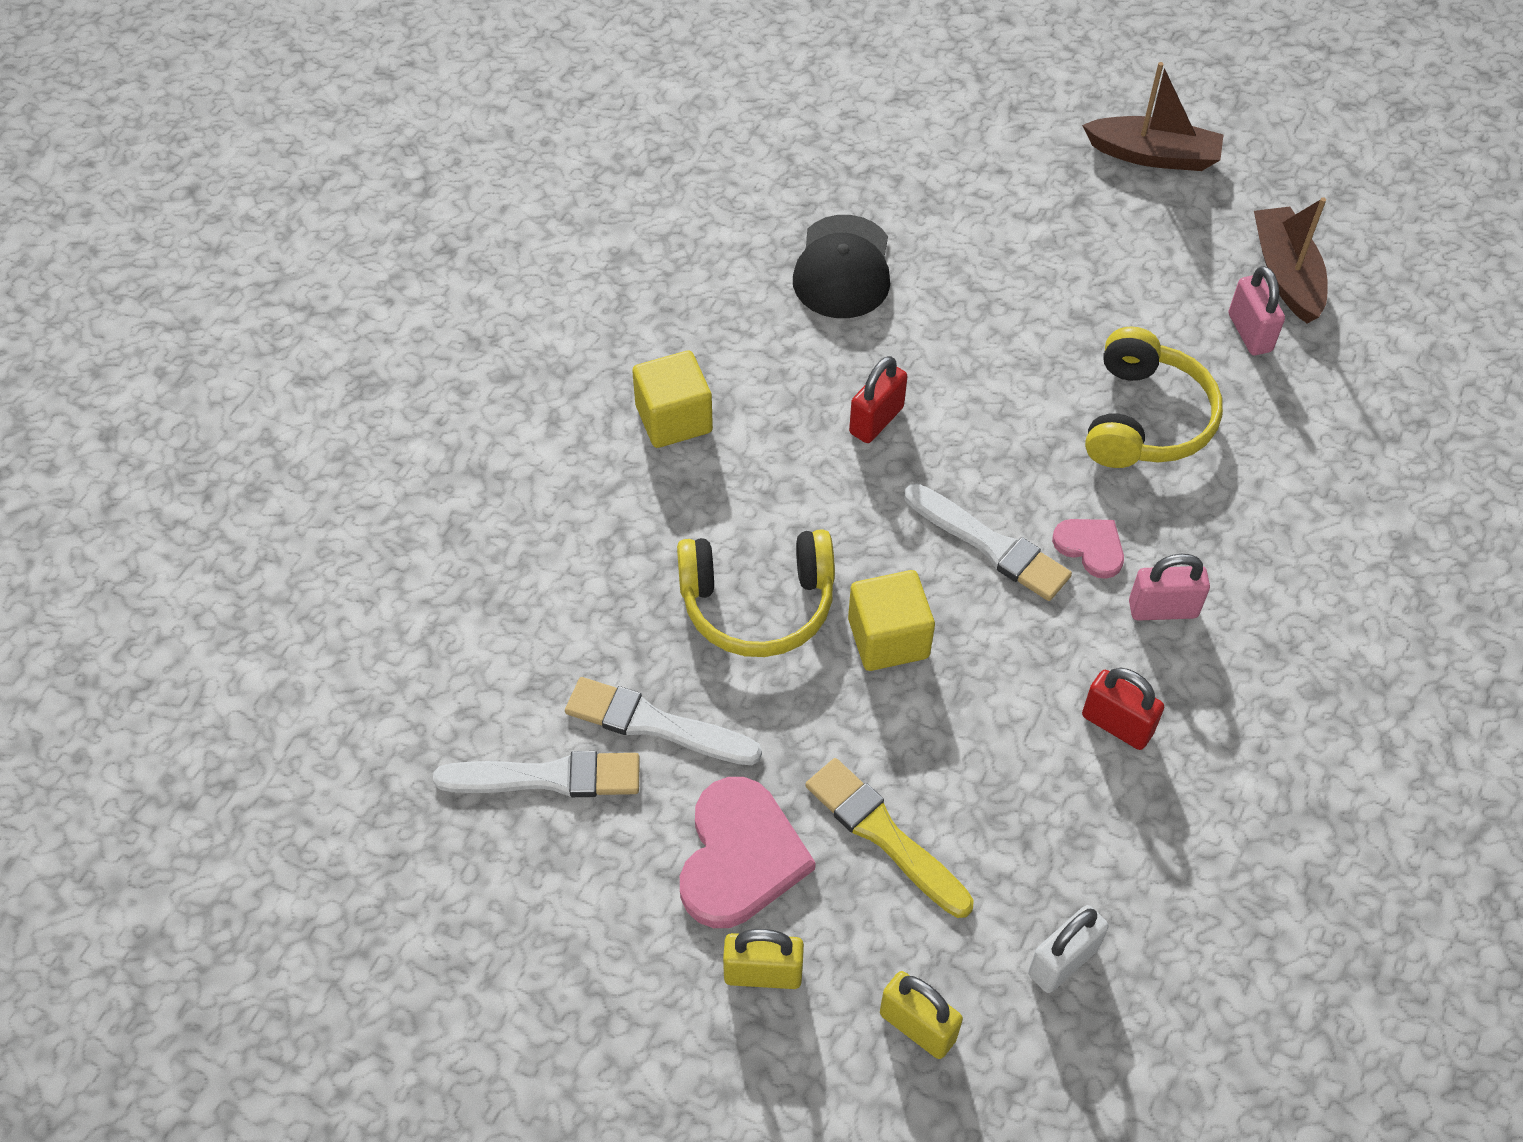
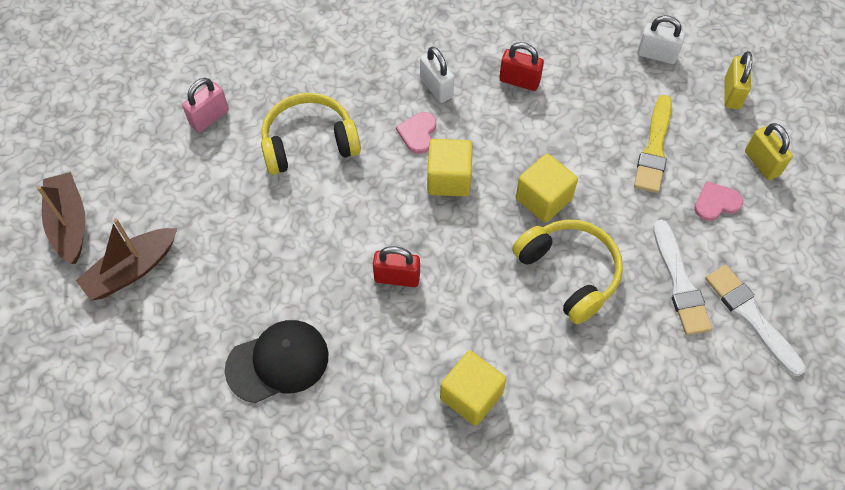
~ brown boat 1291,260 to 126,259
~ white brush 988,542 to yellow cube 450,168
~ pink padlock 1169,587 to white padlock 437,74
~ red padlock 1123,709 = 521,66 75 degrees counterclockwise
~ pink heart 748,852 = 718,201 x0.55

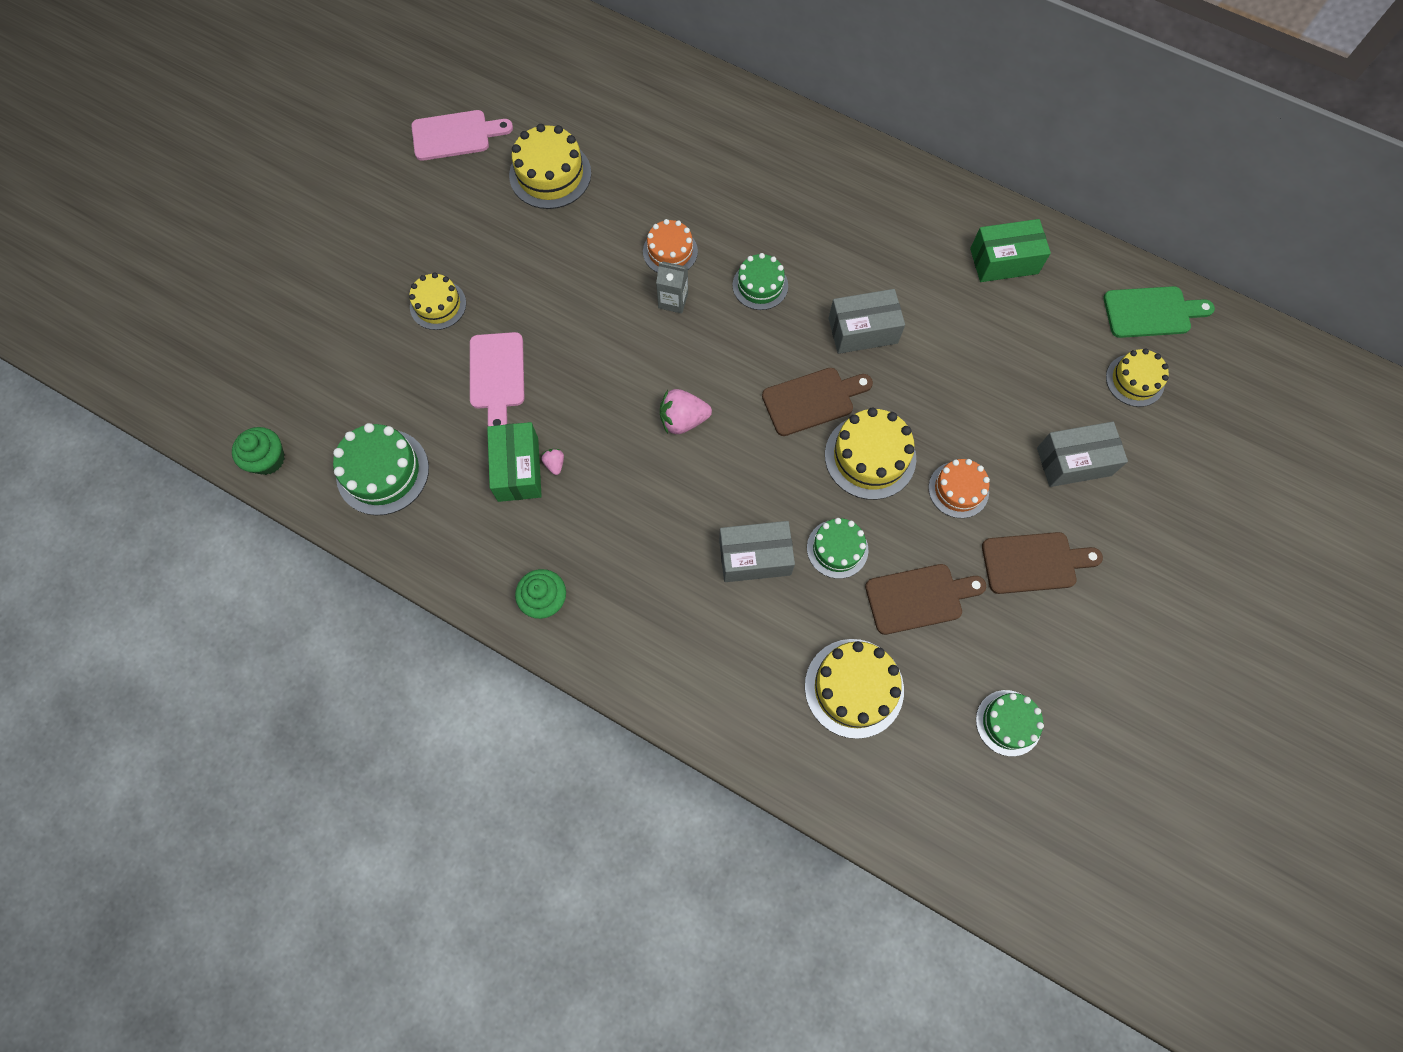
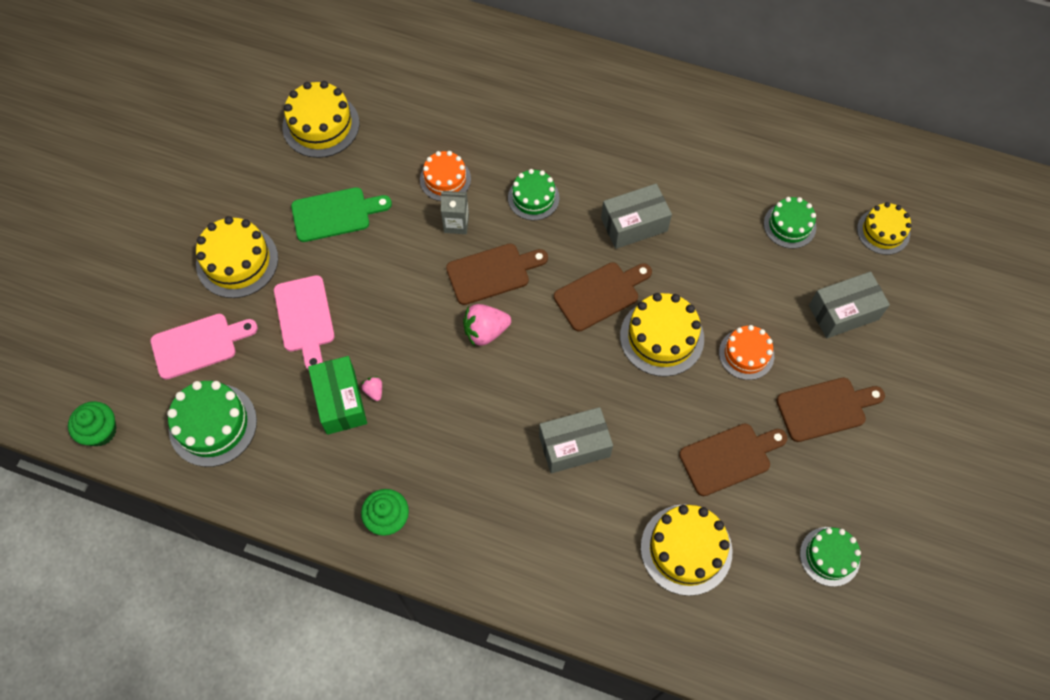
- green box 1010,250
+ brown cutting board 497,274
~ pink cutting board 462,135 to 204,347
~ green cake 837,548 to 790,223
~ green cutting board 1159,312 to 341,214
~ yellow cake 437,301 = 237,257 x1.53

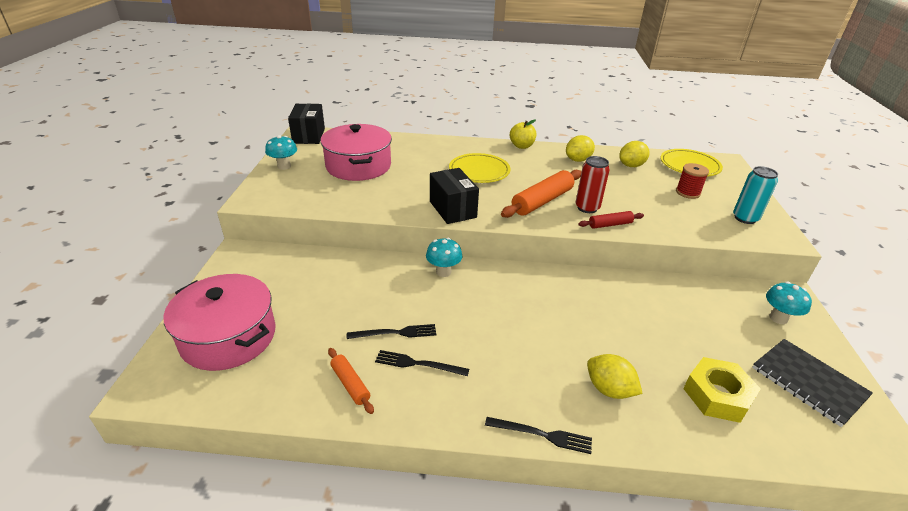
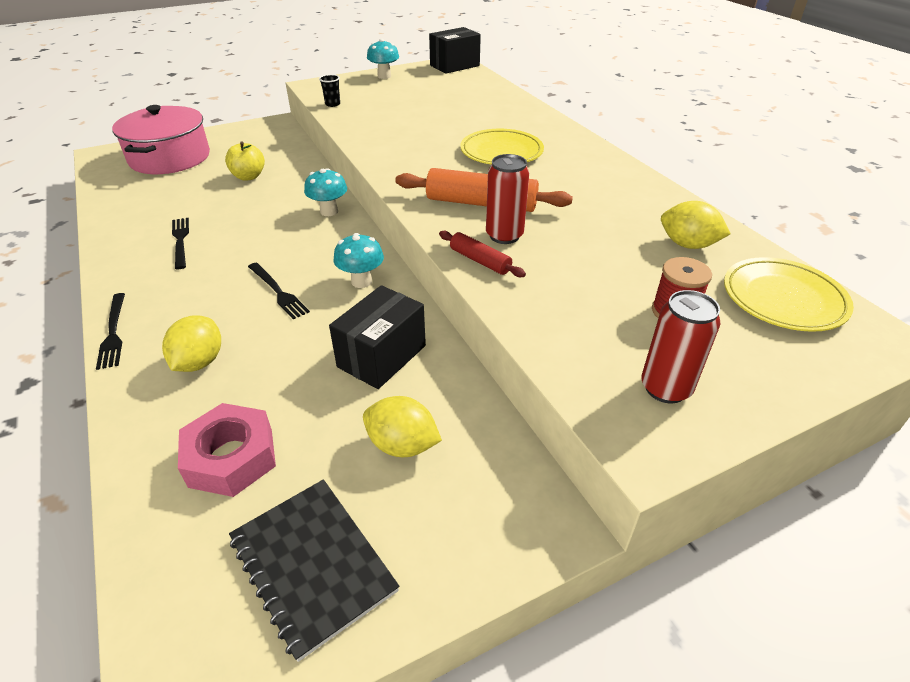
- pink pot 356,152
- orange rolling pin 351,381
+ black cup 329,90
~ black fork 391,331 to 279,291
~ black box 454,196 to 377,337
~ yellow apple 523,134 to 245,161
~ yellow lemon 580,148 to 402,426
~ turquoise mushroom 789,303 to 358,260
~ yellow nut 722,390 to pink nut 227,450
~ turquoise can 755,195 to red can 681,346
~ black notebook 812,383 = 314,570 60 degrees counterclockwise

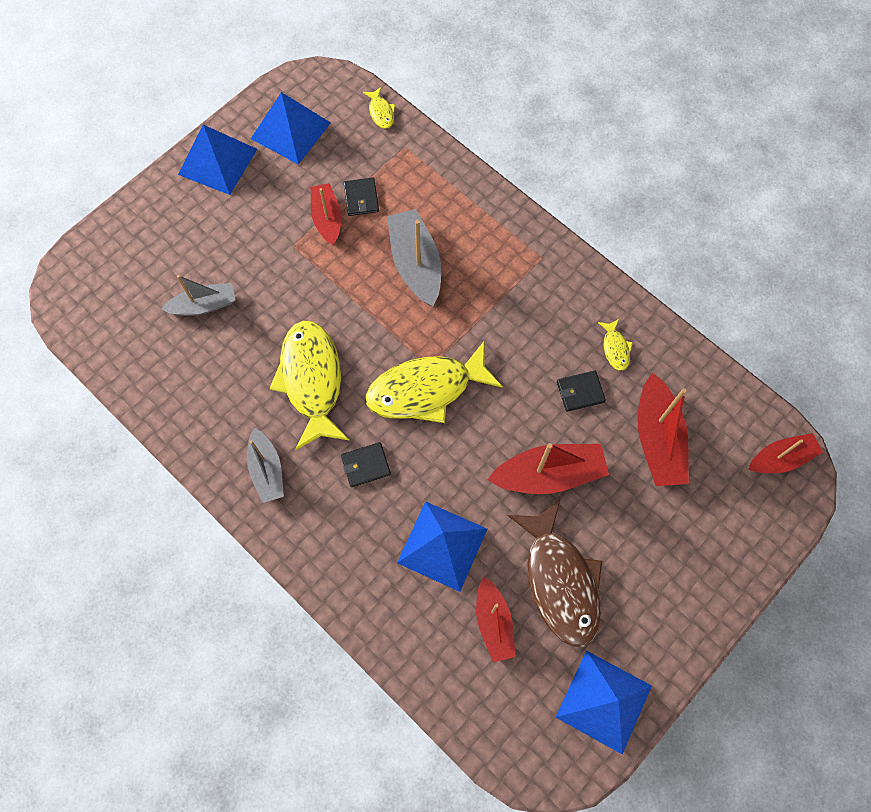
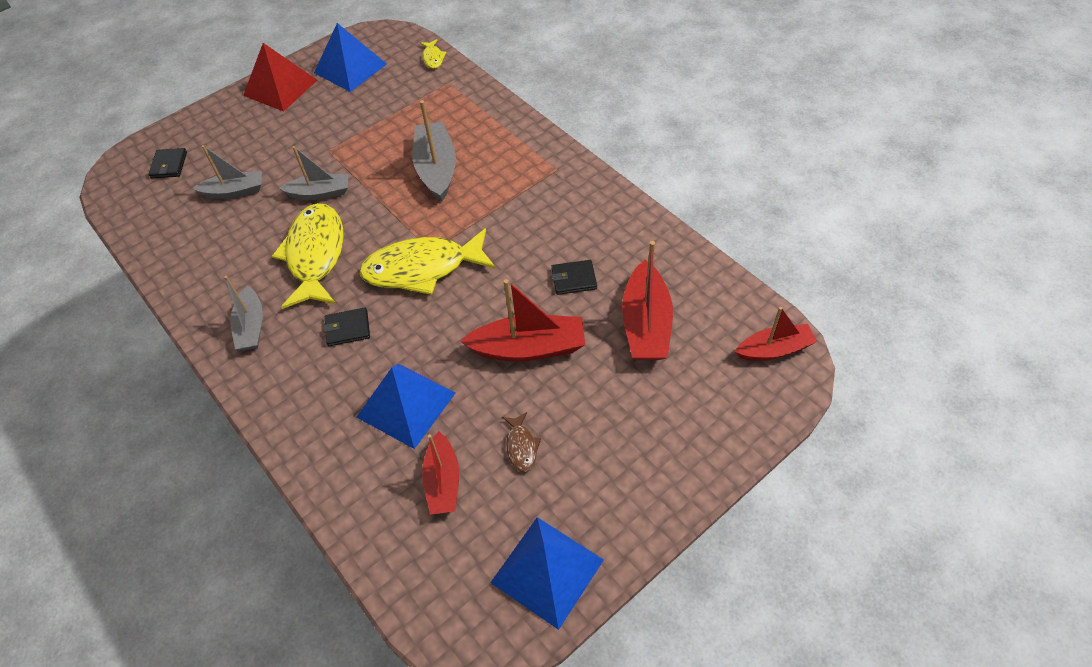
- red boat 326,214
- yellow fish 615,345
+ grey boat 313,173
~ black wallet 361,197 to 167,163
~ blue pyramid 217,160 to red pyramid 280,77
~ brown fish 555,573 = 521,442 x0.42

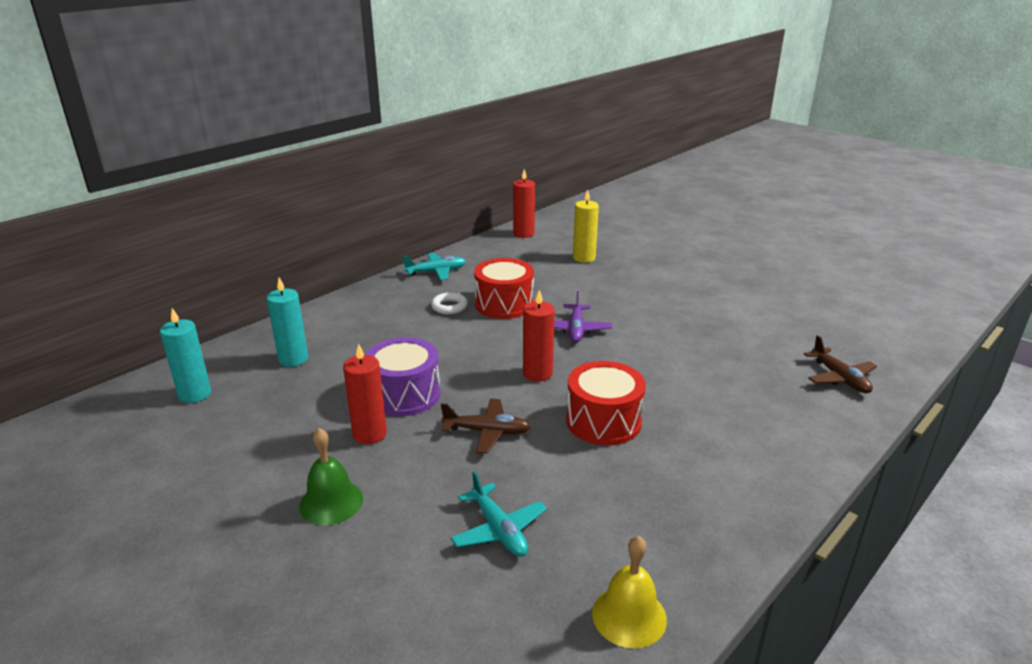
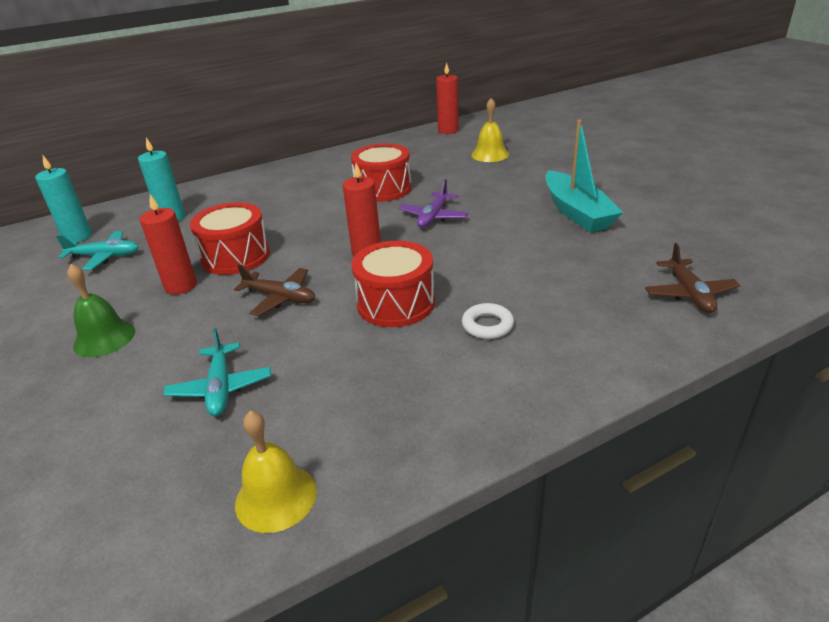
+ turquoise boat 584,175
~ turquoise plane 434,266 to 97,250
~ white ring 449,303 to 488,321
~ yellow candle 586,226 to yellow bell 490,130
~ purple drum 403,376 to red drum 230,238

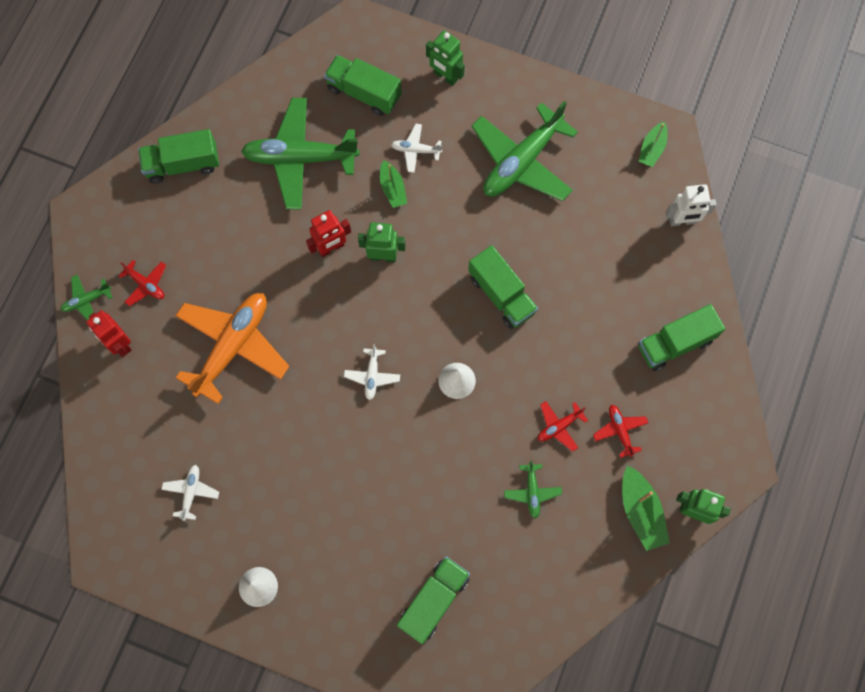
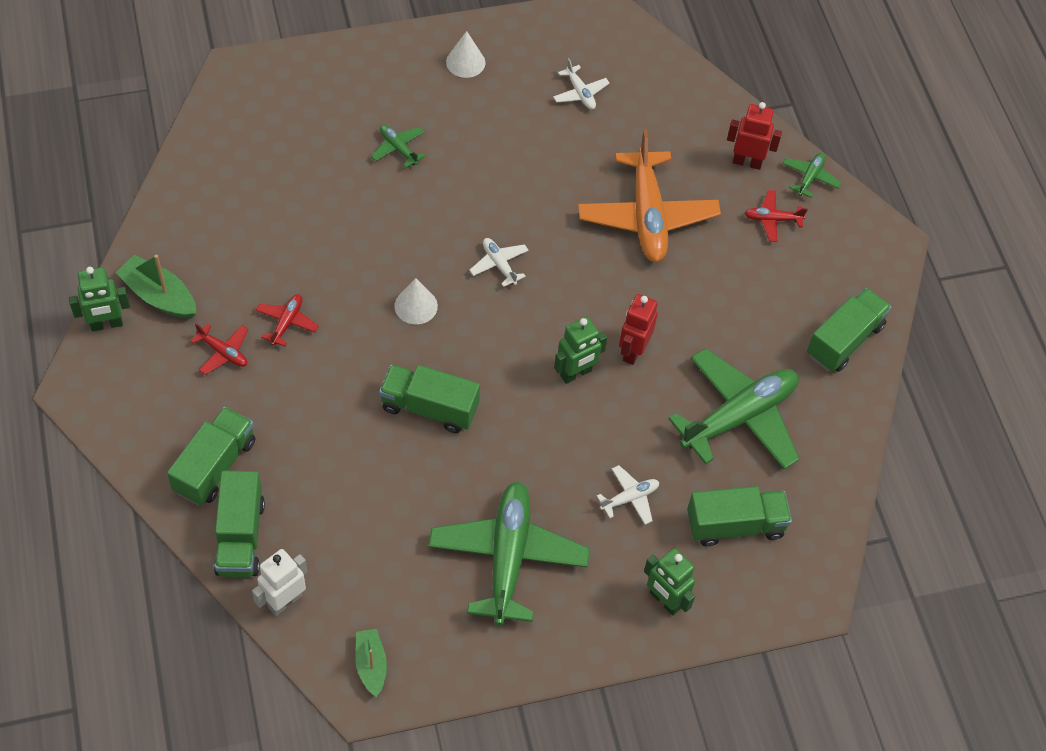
- green boat 393,184
~ green truck 433,600 to 239,524
~ green plane 533,489 to 398,146
~ green robot 445,58 = 669,582 135 degrees counterclockwise

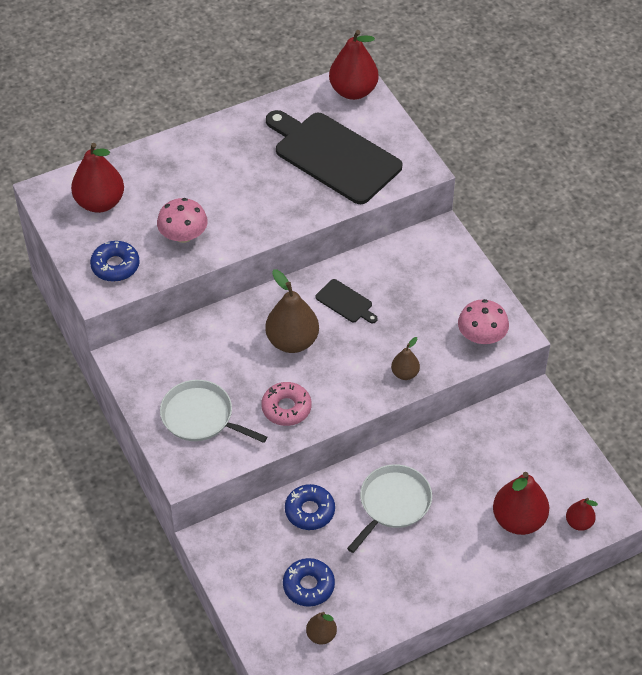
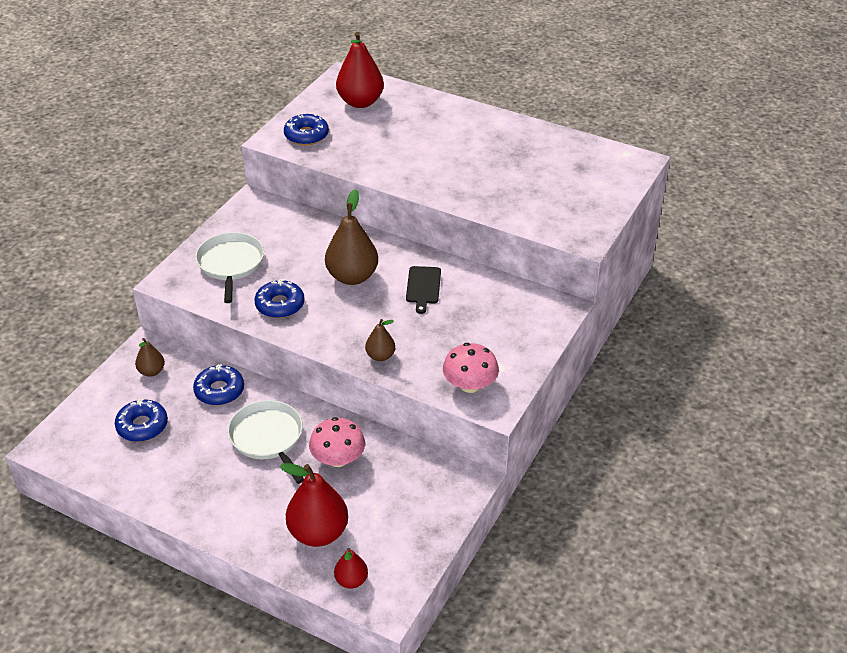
- black cutting board 334,157
- red pear 354,65
~ pink mushroom 182,220 to 337,442
~ brown pear 321,628 to 150,357
~ pink donut 286,404 to blue donut 279,298
~ white pan 389,508 = 266,442 120 degrees counterclockwise

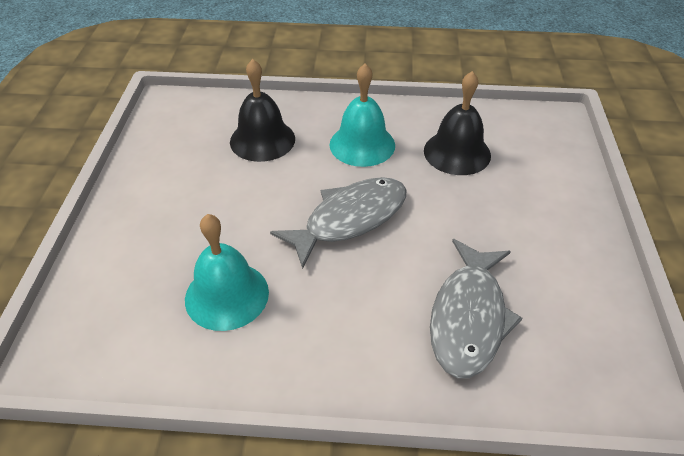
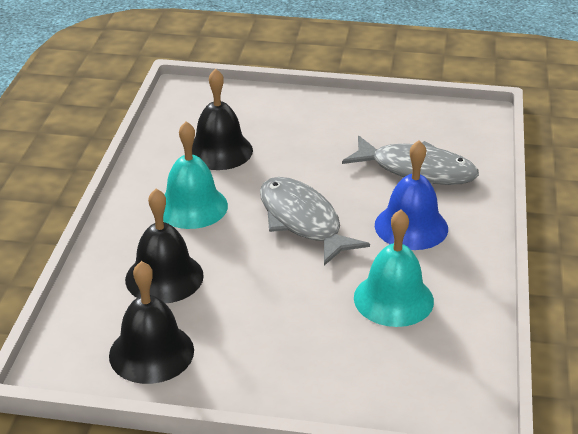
+ black bell 151,322
+ blue bell 411,195

